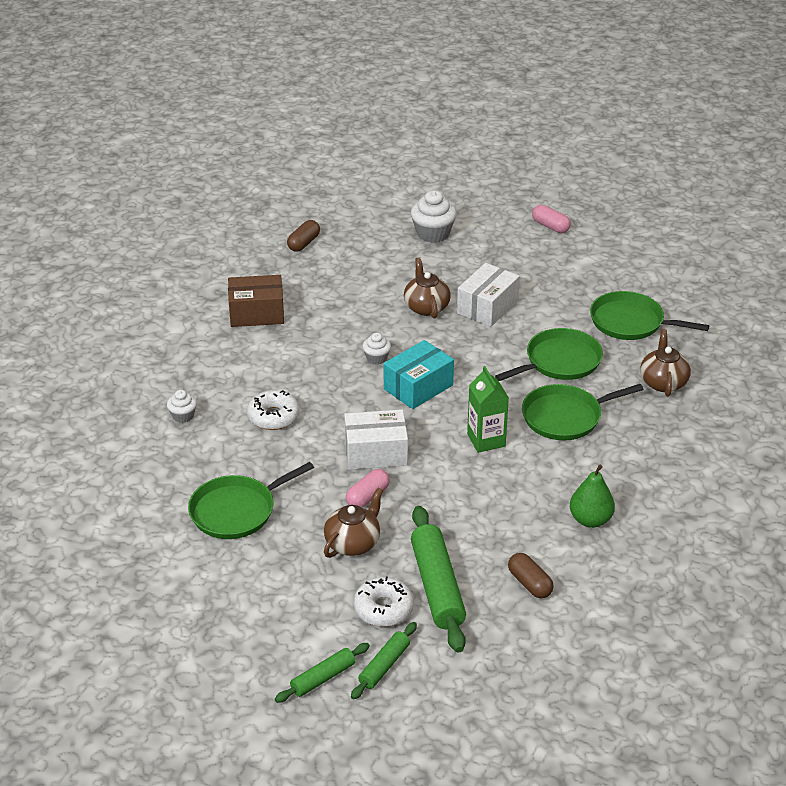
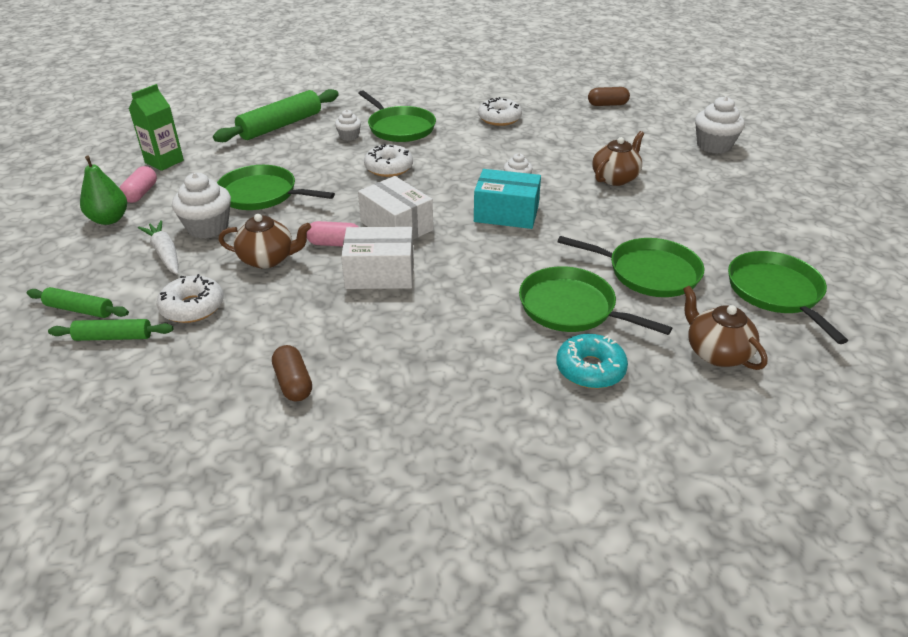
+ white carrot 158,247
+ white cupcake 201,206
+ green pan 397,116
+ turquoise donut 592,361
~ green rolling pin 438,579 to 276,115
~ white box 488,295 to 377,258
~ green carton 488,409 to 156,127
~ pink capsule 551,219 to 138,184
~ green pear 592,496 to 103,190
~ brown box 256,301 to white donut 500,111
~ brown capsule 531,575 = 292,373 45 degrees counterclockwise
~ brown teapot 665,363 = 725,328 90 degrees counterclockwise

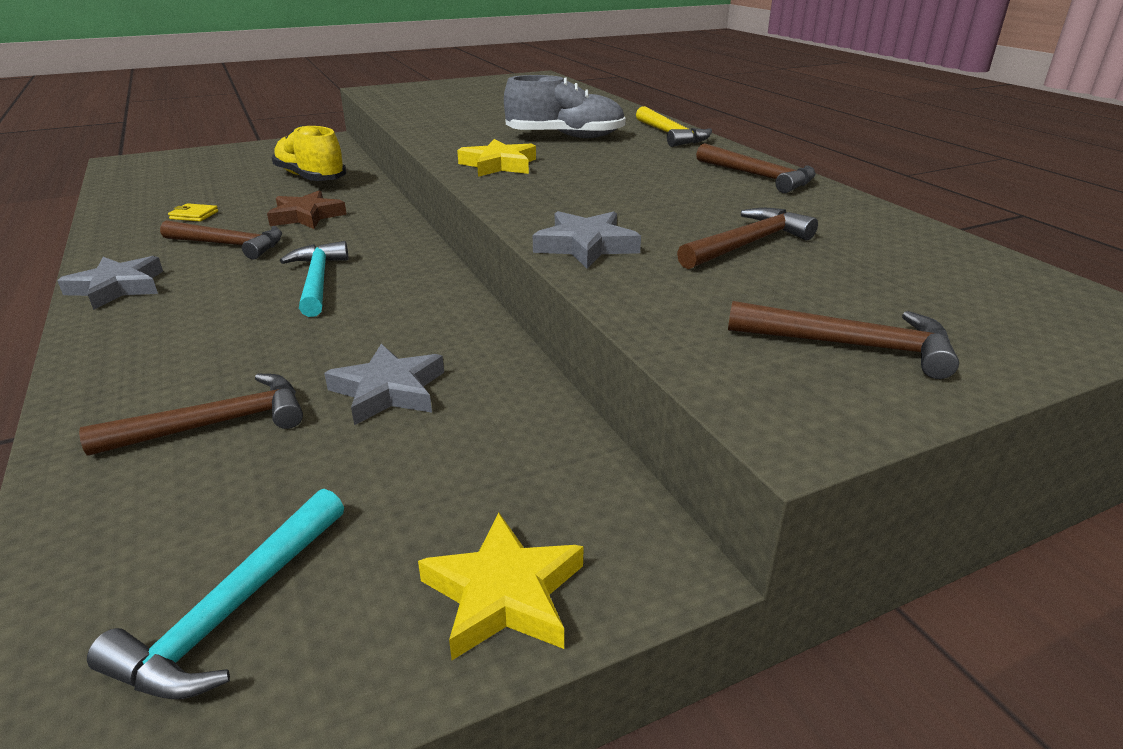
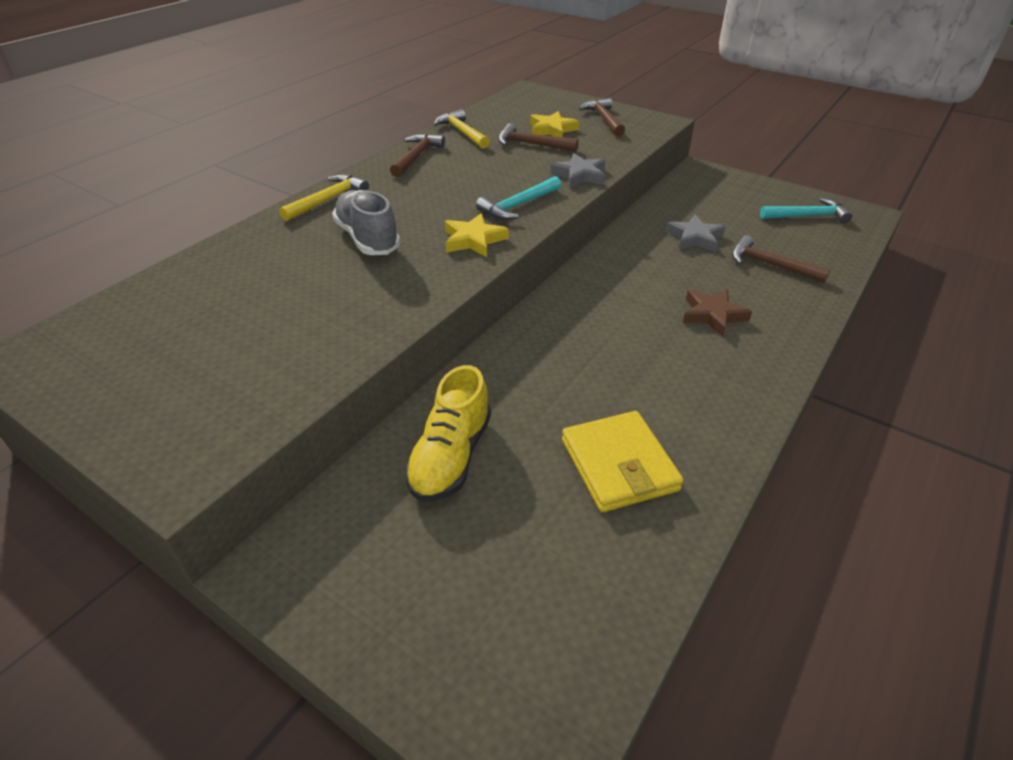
- grey star 110,283
- brown hammer 221,239
+ yellow hammer 462,129
~ brown star 307,209 to 717,313
~ turquoise hammer 314,279 to 518,198
~ yellow star 501,586 to 554,124
~ yellow wallet 193,212 = 623,461 x2.46

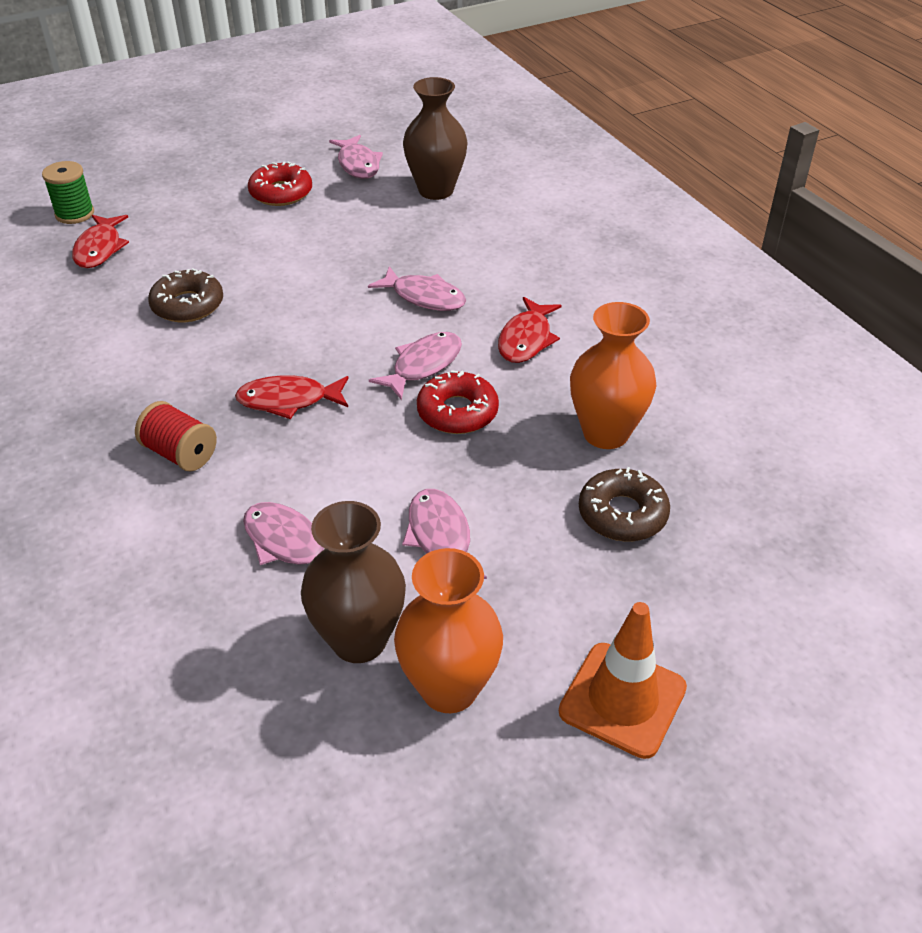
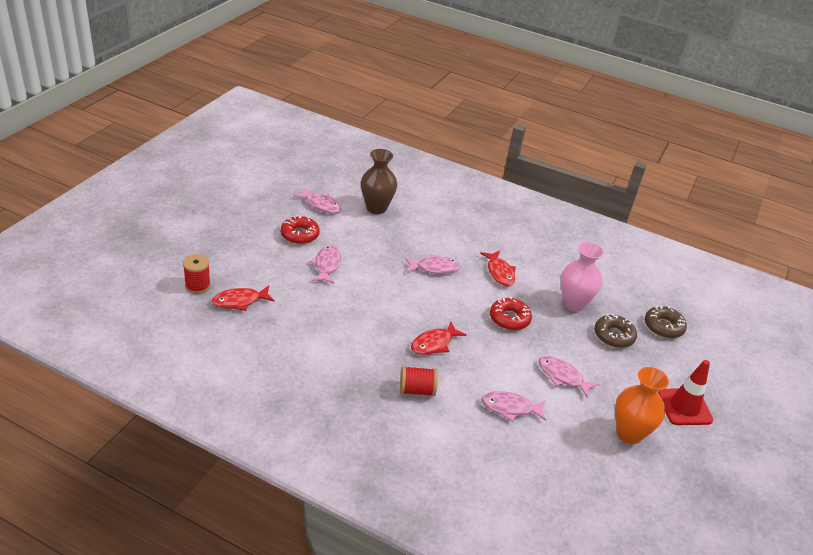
- brown vase 353,582
~ brown donut 185,295 to 666,322
~ pink fish 415,366 to 325,265
~ green spool 68,192 to red spool 197,274
~ orange traffic cone 623,680 to red traffic cone 685,392
~ orange vase 613,375 to pink vase 582,277
~ red fish 100,241 = 243,298 105 degrees clockwise

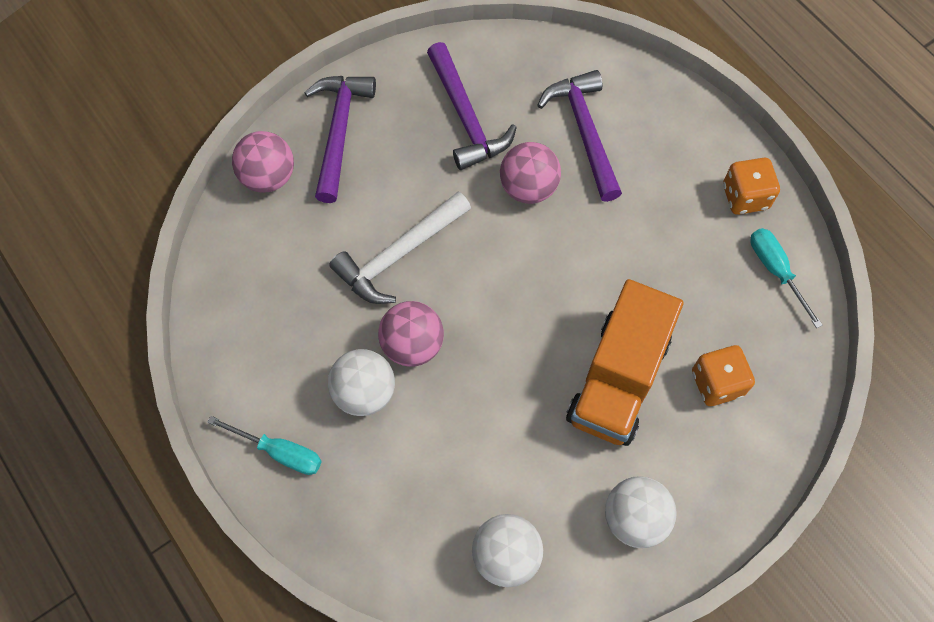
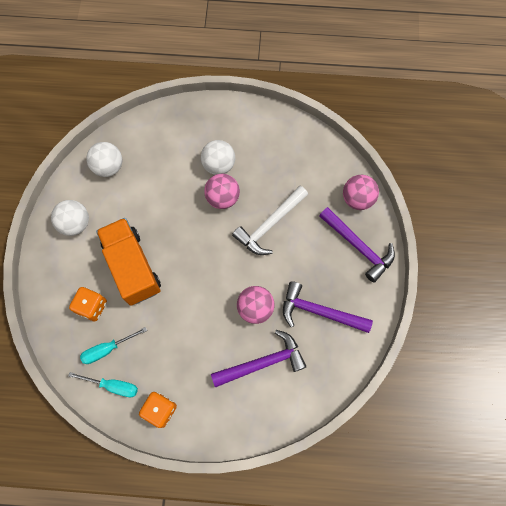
~ turquoise screwdriver 264,445 to 113,345
~ white hammer 400,248 = 270,220 135 degrees counterclockwise
~ purple hammer 579,136 = 258,359 45 degrees counterclockwise

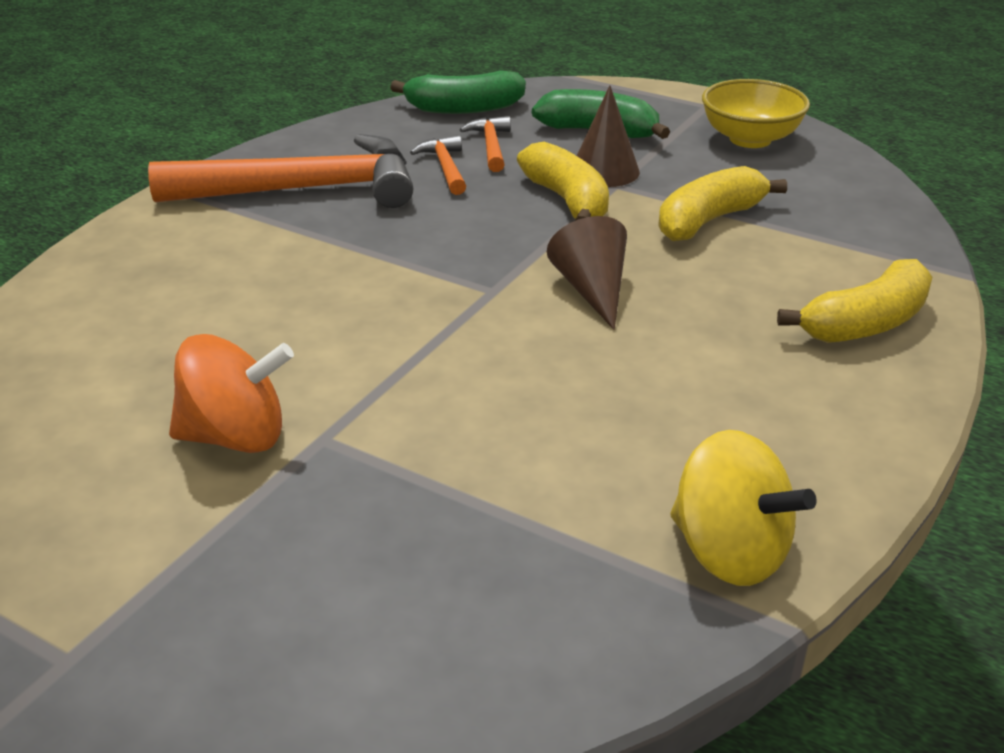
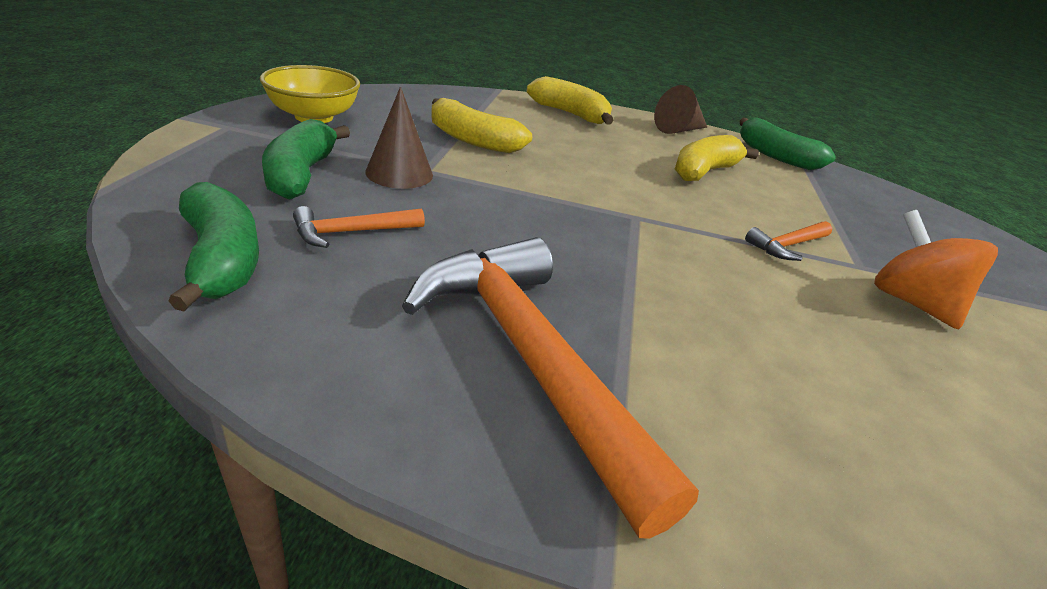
~ orange hammer 438,165 to 788,241
~ yellow banana 563,181 to 717,158
~ brown cone 587,273 to 680,109
~ yellow spinning top 743,508 to green banana 787,143

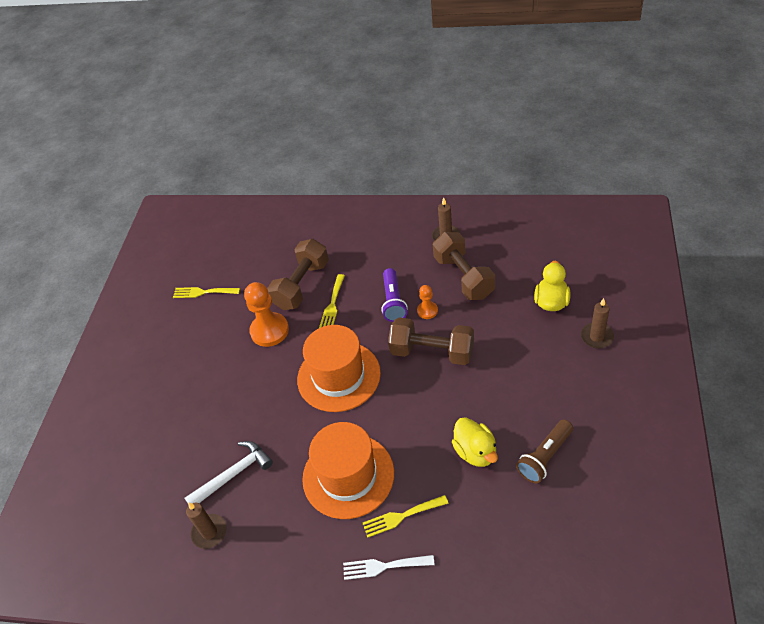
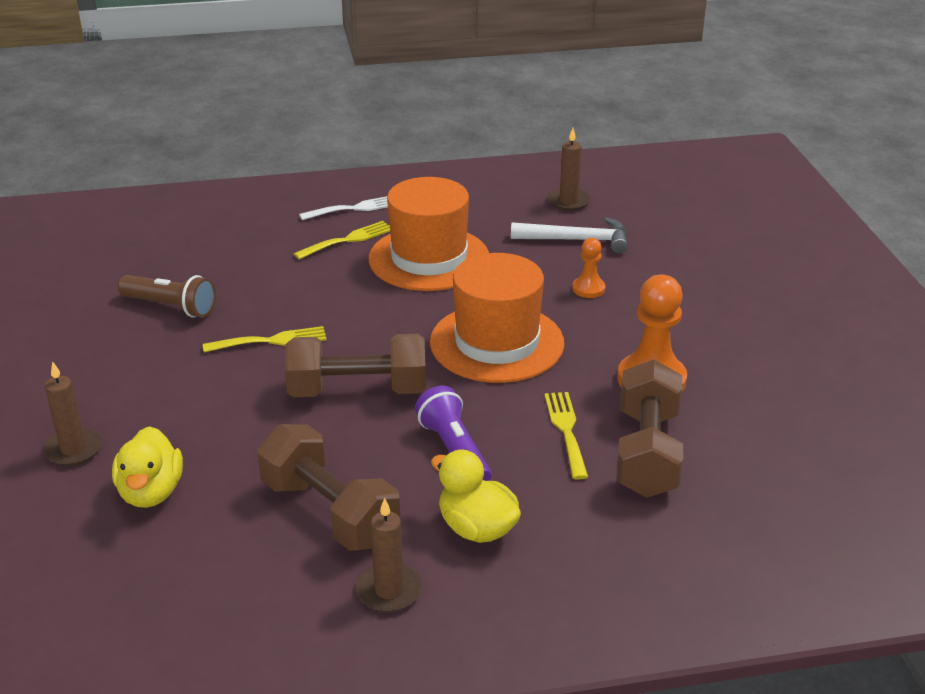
~ yellow fork 206,292 to 265,339
~ orange pawn 427,302 to 588,268
~ yellow duck 475,442 to 476,496
~ white hammer 228,473 = 569,235 120 degrees counterclockwise
~ brown flashlight 544,451 = 167,296 90 degrees clockwise

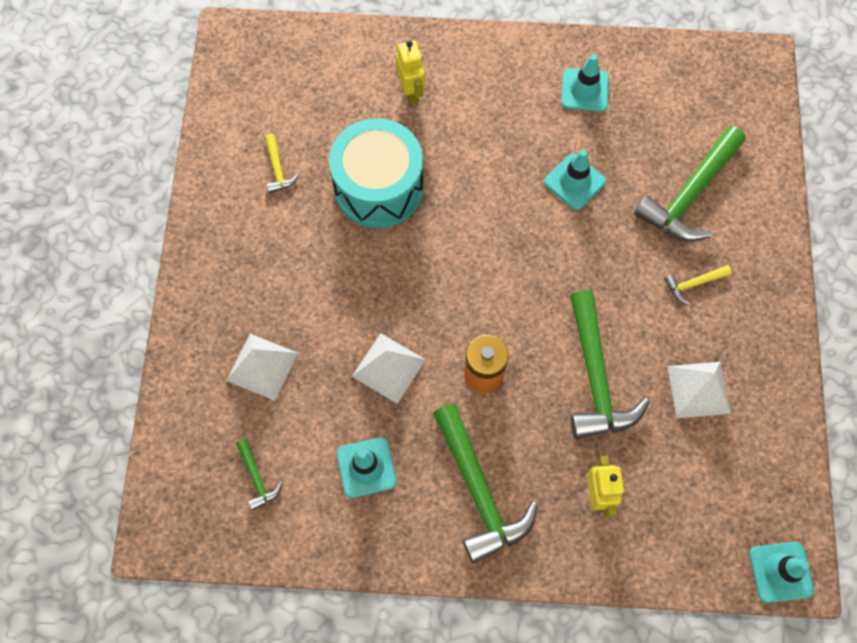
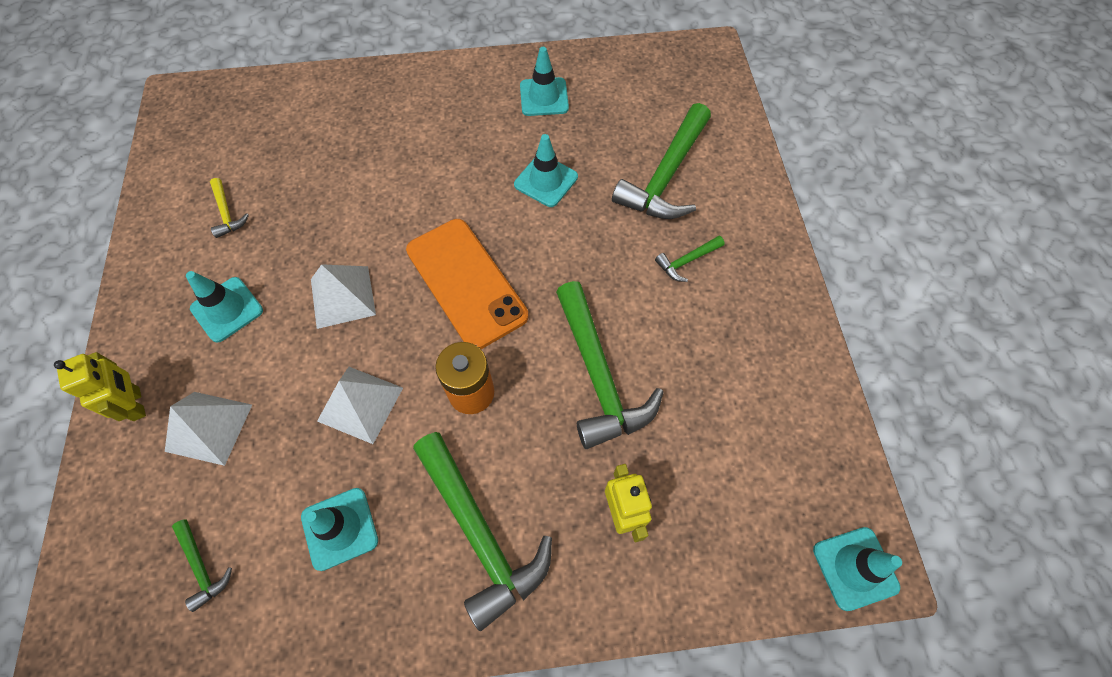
- turquoise drum 376,173
+ turquoise traffic cone 224,306
+ orange phone 467,284
~ yellow robot 410,72 to 100,386
~ white pyramid 699,390 to 343,296
~ yellow hammer 698,285 to green hammer 690,259

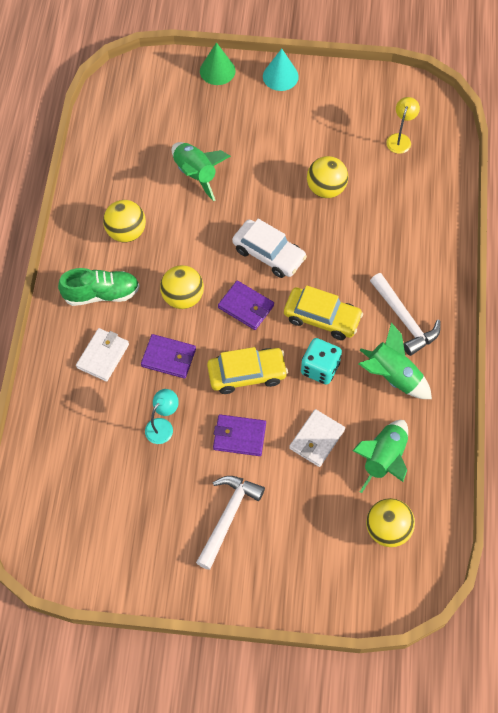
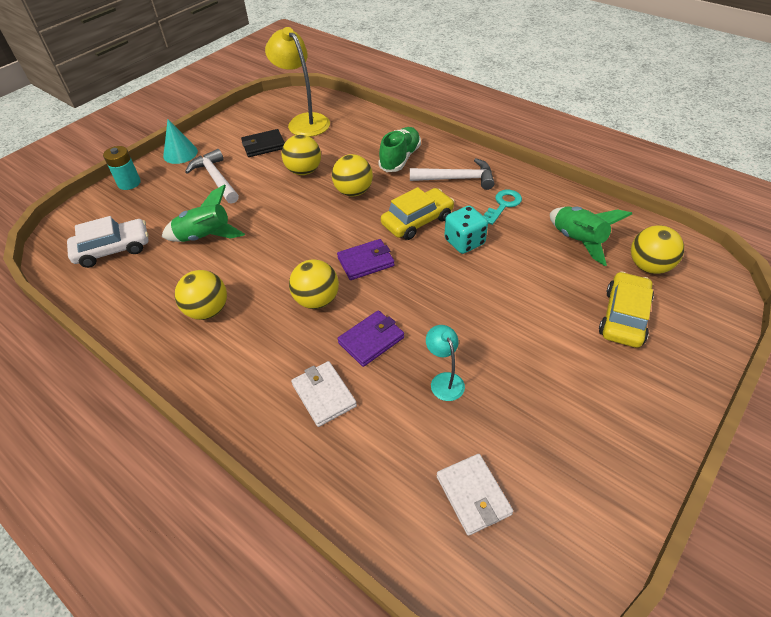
- purple wallet 239,435
+ black wallet 263,143
+ yellow ball 352,175
~ green shoe 98,287 to 399,149
~ white hammer 230,523 to 212,176
~ yellow car 247,370 to 626,309
~ white car 269,248 to 108,242
~ white wallet 317,438 to 475,495
~ green cone 218,64 to turquoise battery 122,168
~ green rocket 395,360 to turquoise key 503,207
~ yellow lamp 403,125 = 297,82 x1.94

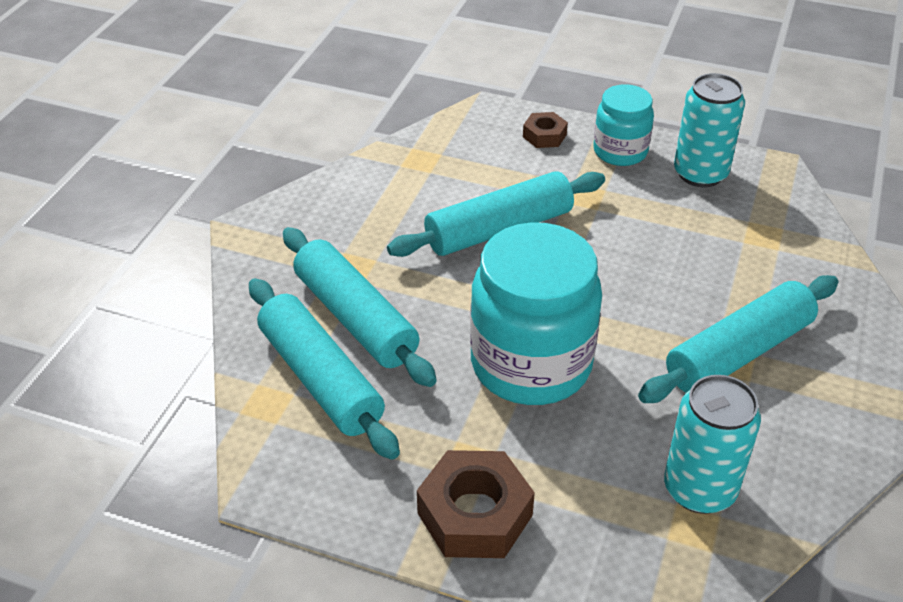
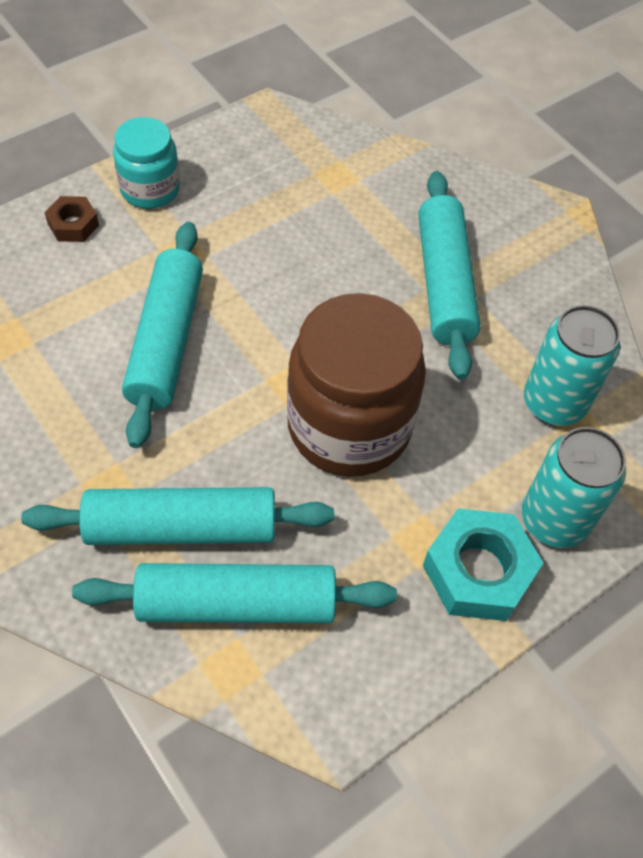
~ turquoise can 709,130 to 574,487
~ brown nut 476,504 to turquoise nut 483,564
~ turquoise jar 536,313 to brown jar 356,385

